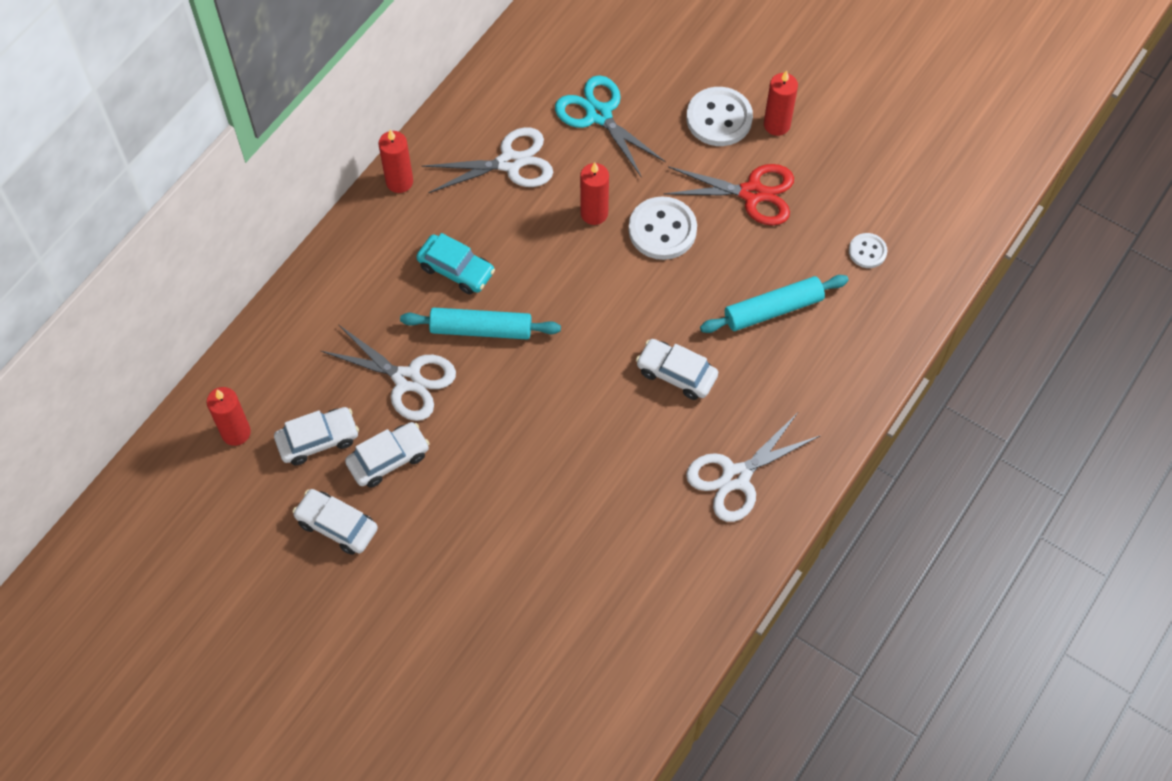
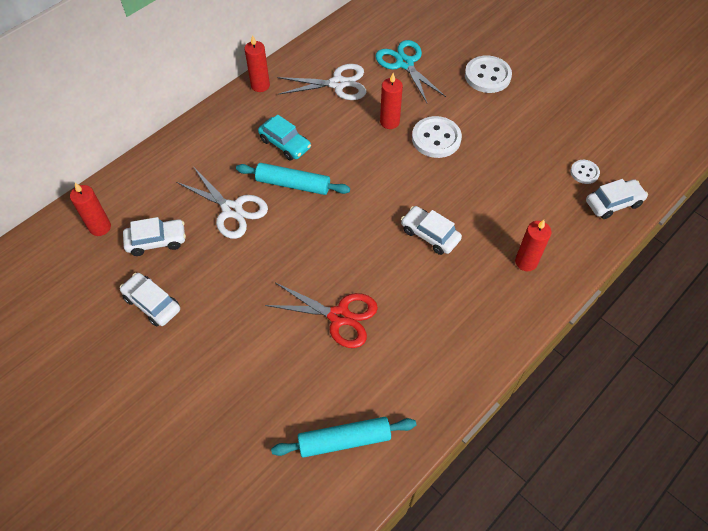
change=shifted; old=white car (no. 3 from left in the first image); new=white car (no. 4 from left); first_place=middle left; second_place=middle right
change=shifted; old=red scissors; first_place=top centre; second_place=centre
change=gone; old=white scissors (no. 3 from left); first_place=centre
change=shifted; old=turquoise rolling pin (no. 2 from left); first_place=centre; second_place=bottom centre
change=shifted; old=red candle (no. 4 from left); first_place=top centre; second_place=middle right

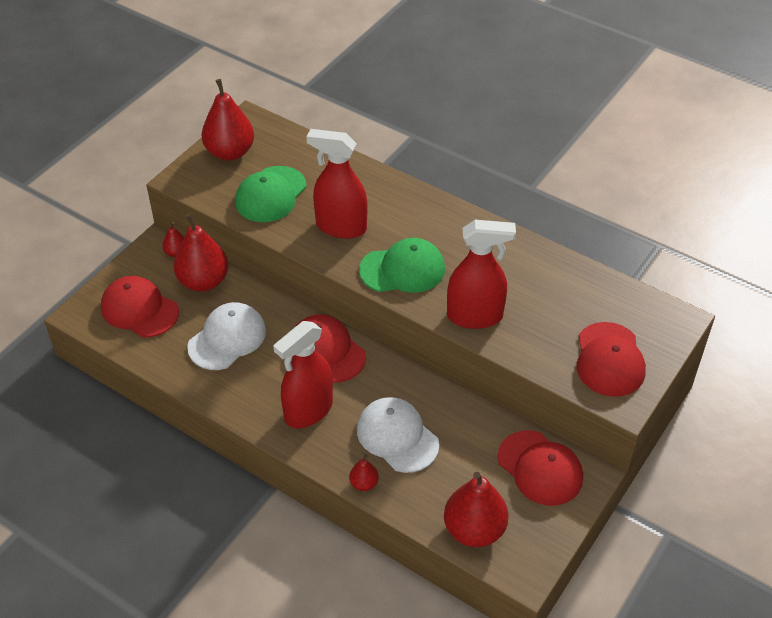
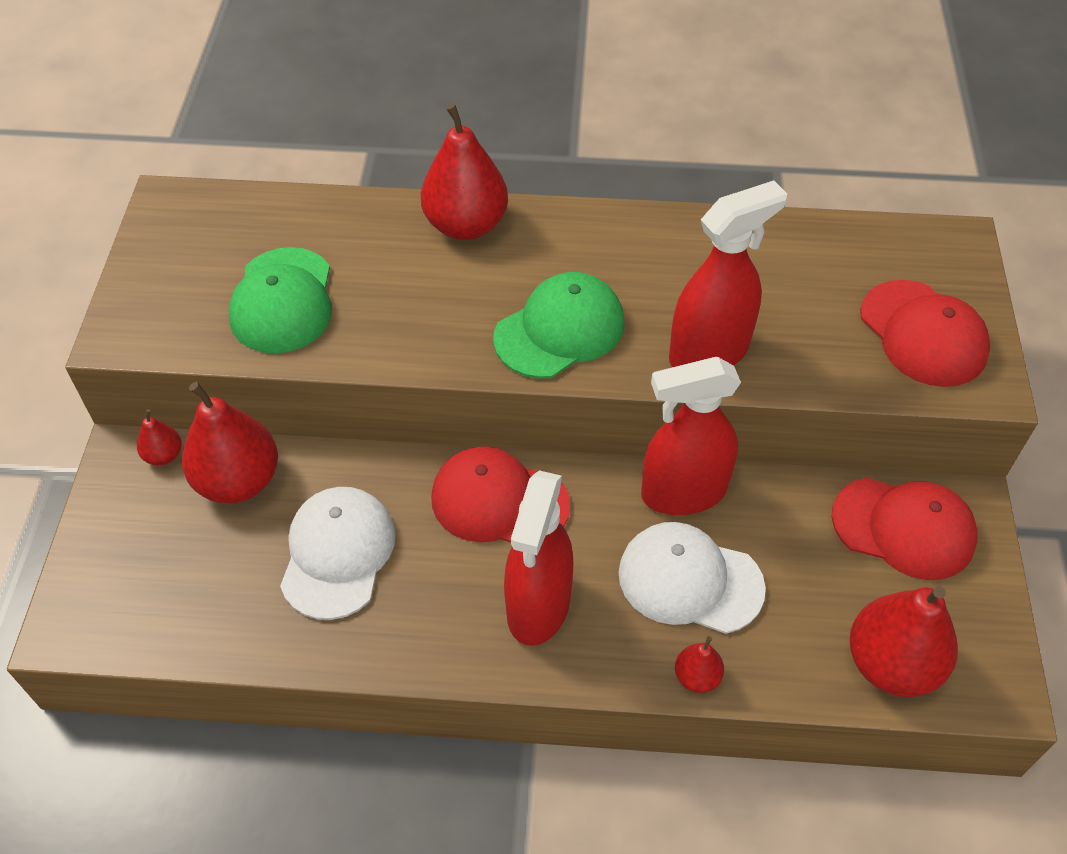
change=gone; old=red cap (no. 1 from left); first_place=middle left
change=shifted; old=red pear (no. 3 from left); first_place=top left; second_place=top centre
change=shifted; old=red spray bottle (no. 2 from left); first_place=top centre; second_place=centre

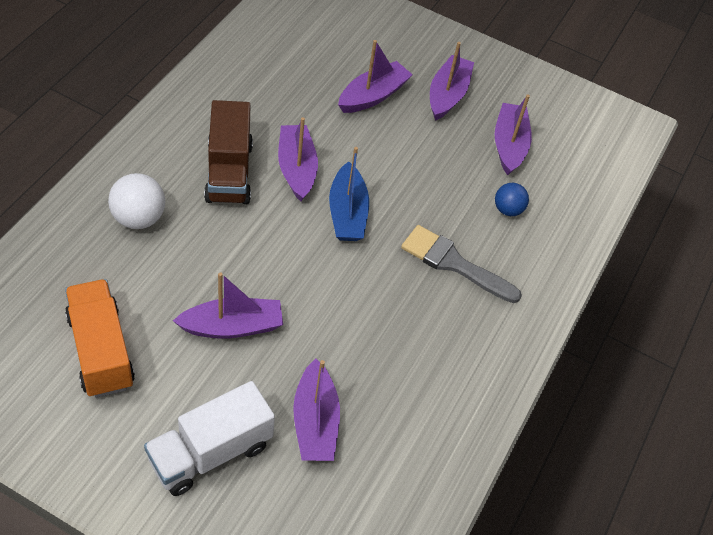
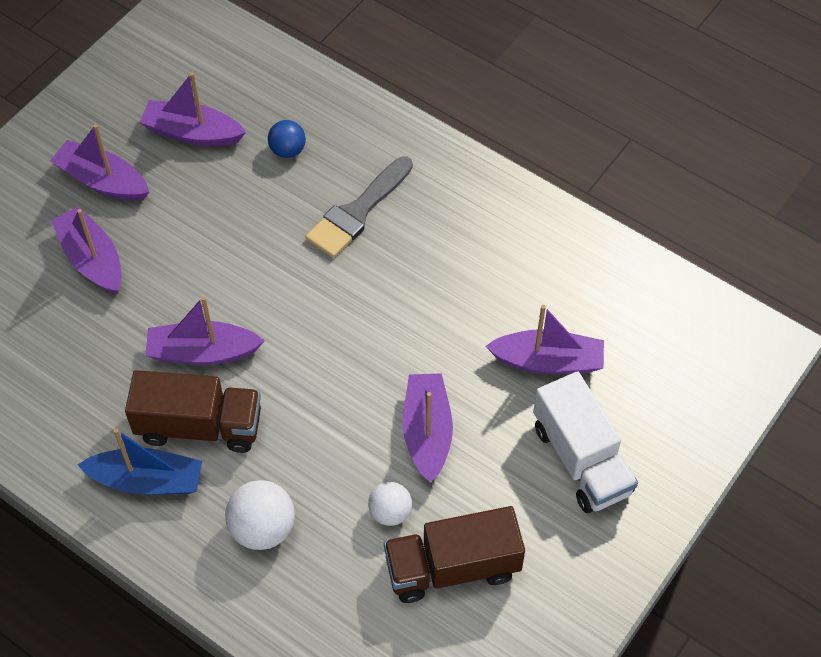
change=repainted; old=orange truck; new=brown truck (no. 2 from left); first_place=middle left; second_place=bottom centre
change=shifted; old=blue boat; first_place=centre; second_place=bottom left
change=new; new=white ball (no. 2 from left); second_place=bottom centre

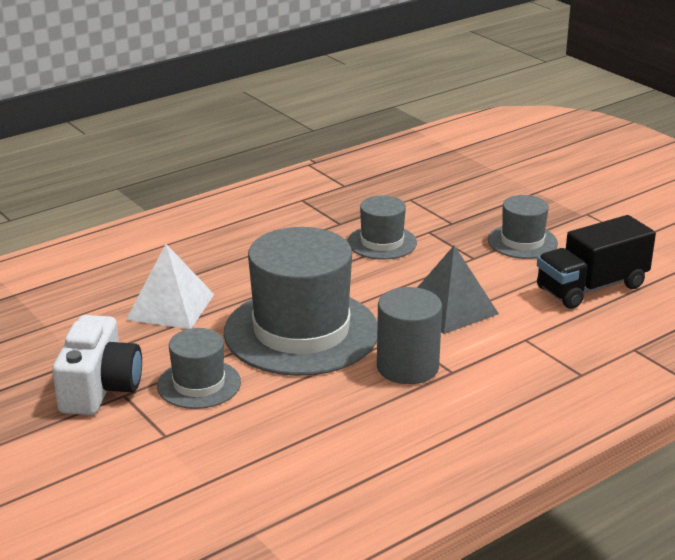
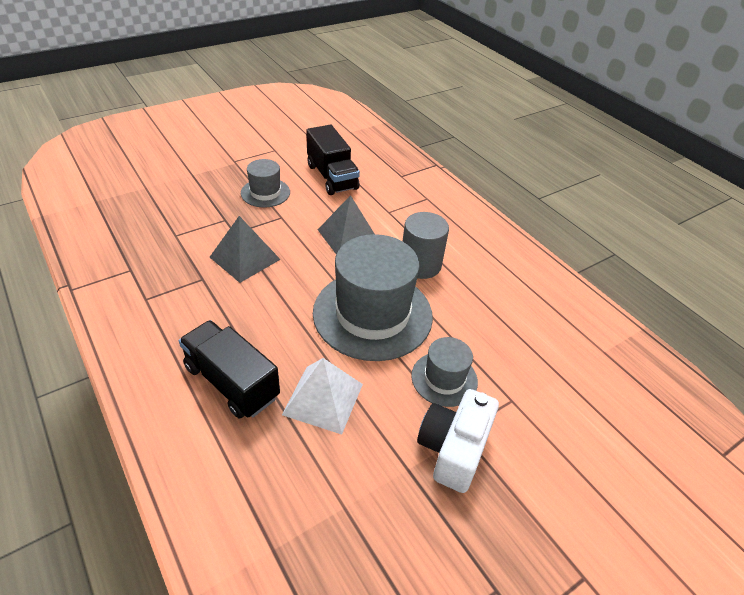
change=rotated; old=white camera; first_place=middle left; second_place=bottom centre; degrees=-75
change=swapped; old=grey hat (no. 3 from left); new=grey pyramid (no. 1 from left); first_place=centre; second_place=middle left
change=new; new=black truck (no. 1 from left); second_place=middle left

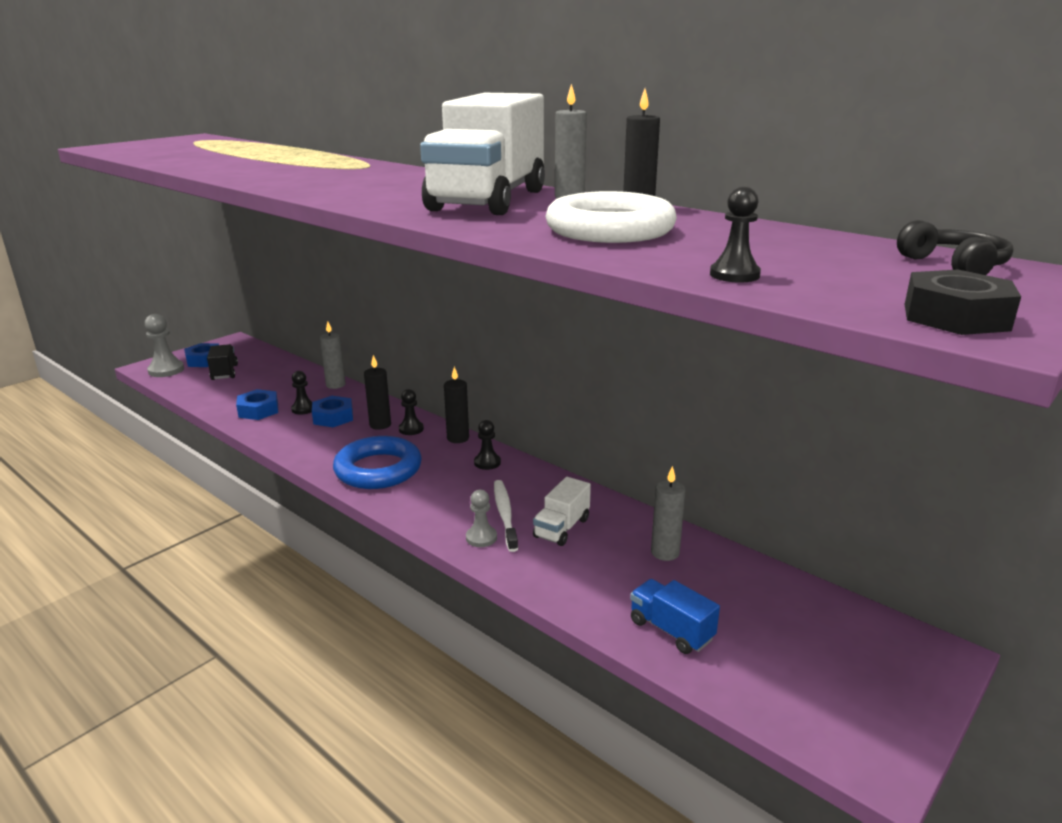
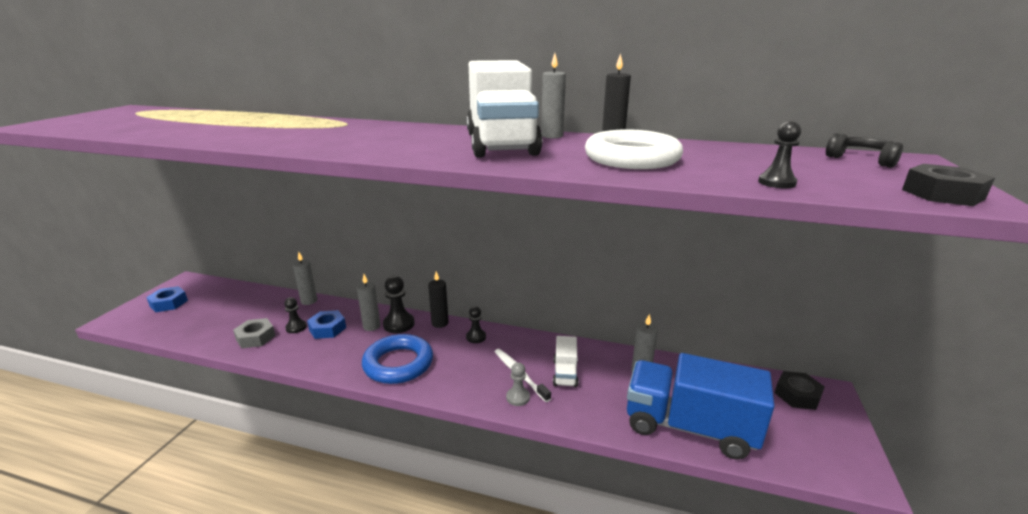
change=gone; old=grey pawn (no. 1 from left); first_place=middle left
change=gone; old=black truck; first_place=middle left
change=repainted; old=blue nut (no. 2 from left); new=grey nut; first_place=middle left; second_place=middle left
change=repainted; old=black candle (no. 1 from left); new=grey candle (no. 2 from left); first_place=centre; second_place=centre
change=scaled; old=black pawn (no. 2 from left); first_place=centre; second_place=centre; factor=1.59
change=scaled; old=blue truck; first_place=bottom centre; second_place=bottom right; factor=2.15
change=new; new=black nut (no. 1 from left); second_place=bottom right

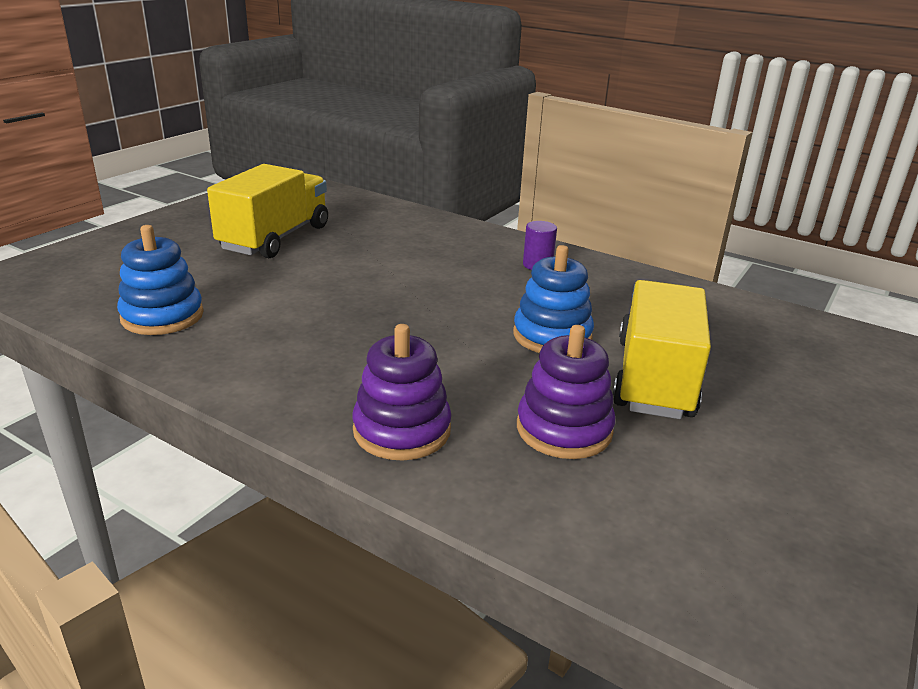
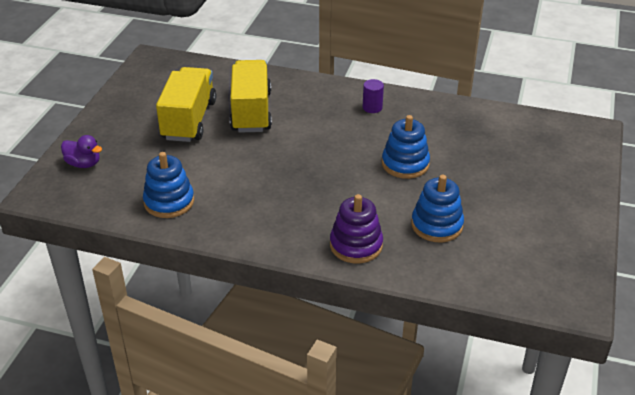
change=repainted; old=purple stacking toy (no. 2 from left); new=blue stacking toy (no. 3 from left); first_place=centre; second_place=middle right
change=shifted; old=yellow truck (no. 2 from left); first_place=middle right; second_place=top centre
change=new; new=purple duck; second_place=middle left

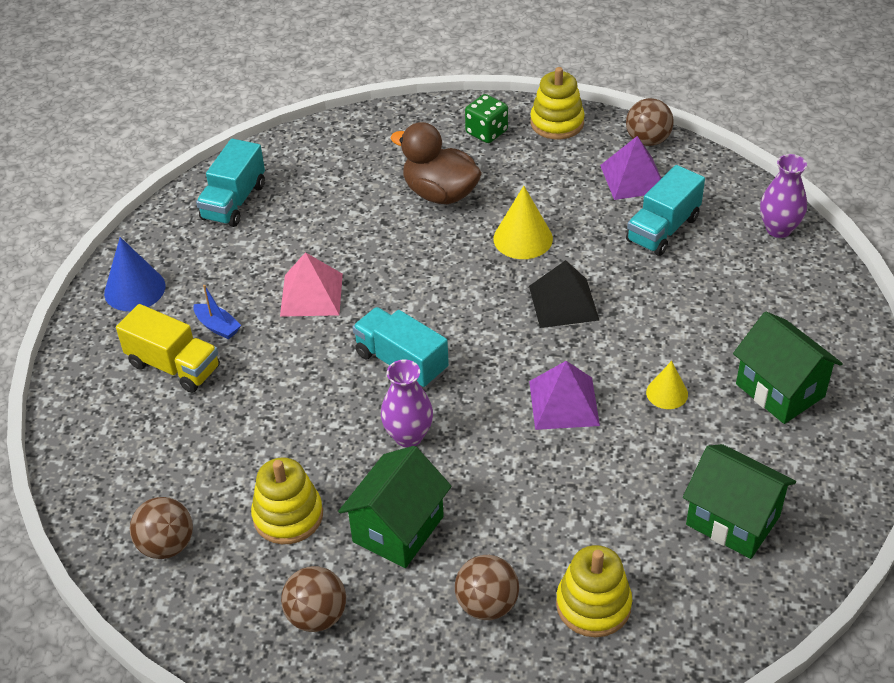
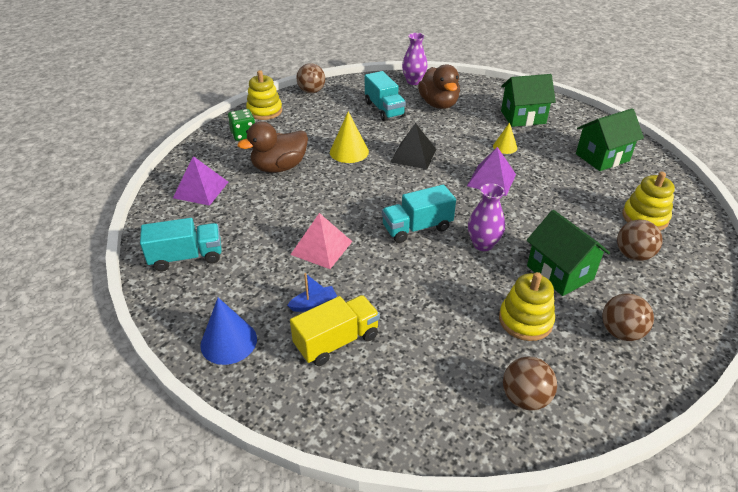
change=rotated; old=turquoise truck (no. 1 from left); first_place=top left; second_place=middle left; degrees=-60
change=shifted; old=purple pyramid (no. 2 from left in the first image); new=purple pyramid (no. 1 from left); first_place=top right; second_place=middle left
change=new; new=brown duck (no. 2 from left); second_place=top centre

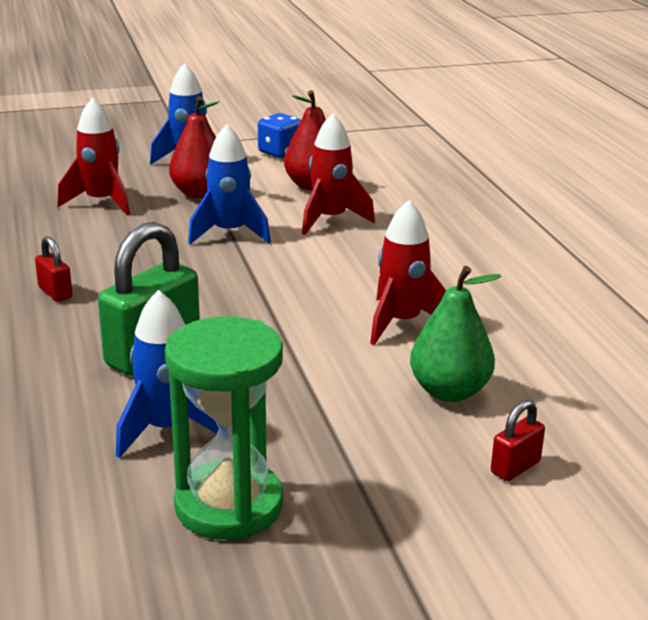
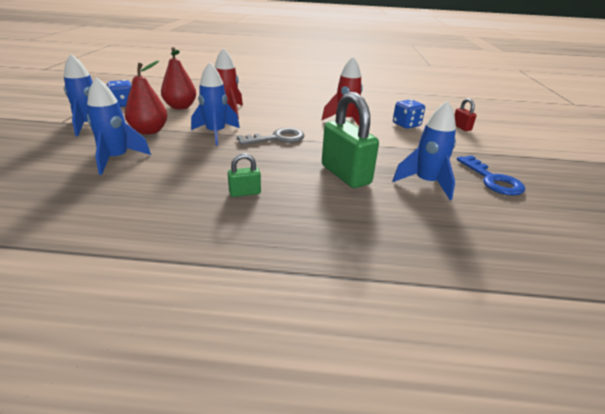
change=repainted; old=red padlock (no. 1 from left); new=green padlock (no. 1 from left); first_place=middle left; second_place=centre
change=repainted; old=red rocket (no. 1 from left); new=blue rocket (no. 2 from left); first_place=top left; second_place=top left
change=swapped; old=green hourglass; new=blue key; first_place=bottom centre; second_place=middle right
change=swapped; old=green pear; new=blue dice (no. 2 from left); first_place=middle right; second_place=top right
change=new; new=grey key; second_place=top centre

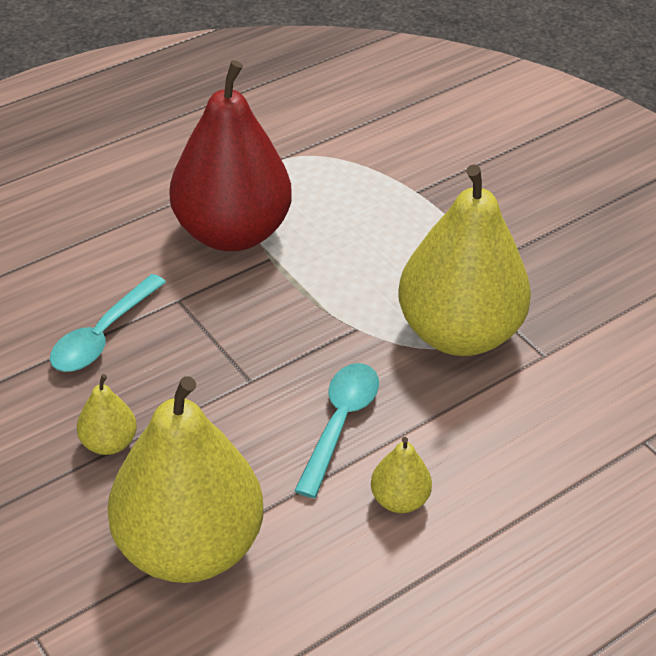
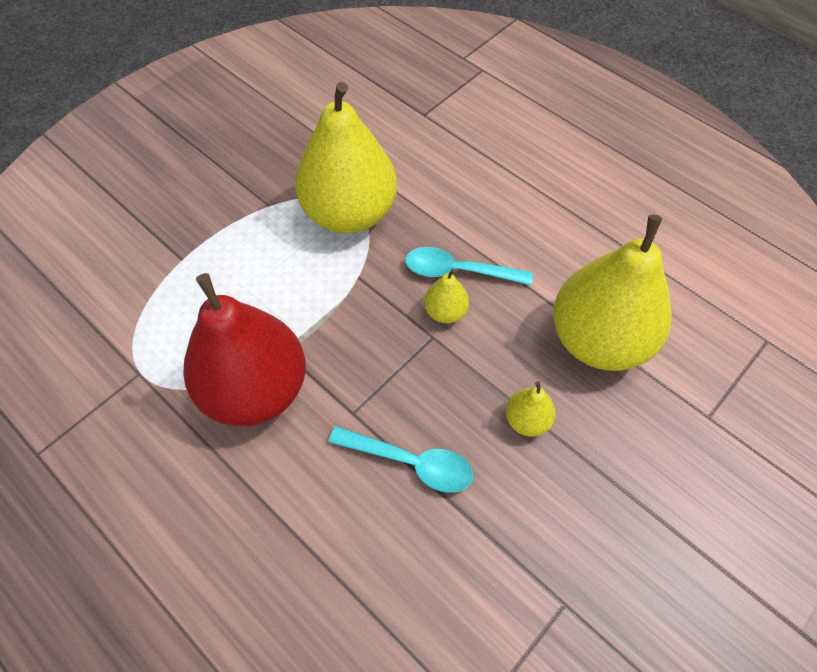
change=shifted; old=yellow pear (no. 3 from left in the first image); new=yellow pear (no. 2 from left); first_place=bottom centre; second_place=centre

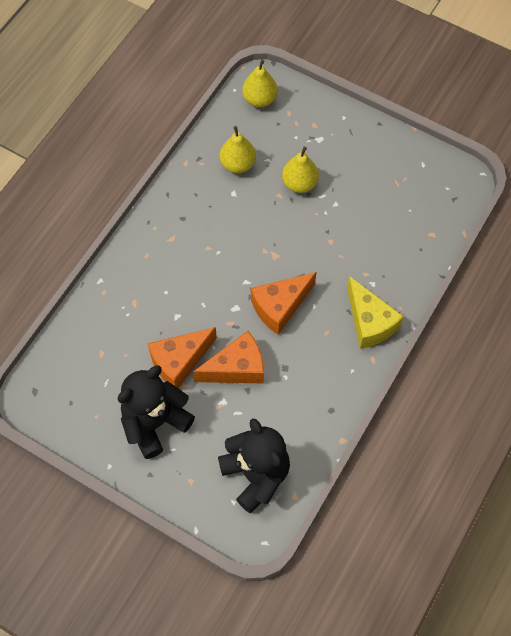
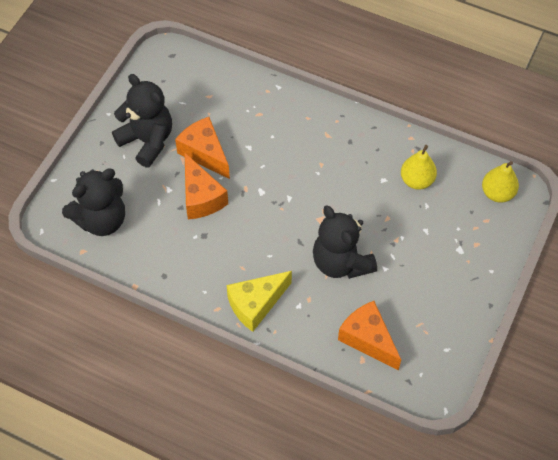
change=shifted; old=orange cheese (no. 3 from left); first_place=centre; second_place=bottom centre
change=gone; old=yellow pear (no. 3 from left); first_place=top centre
change=new; new=black teddy bear (no. 3 from left); second_place=centre

